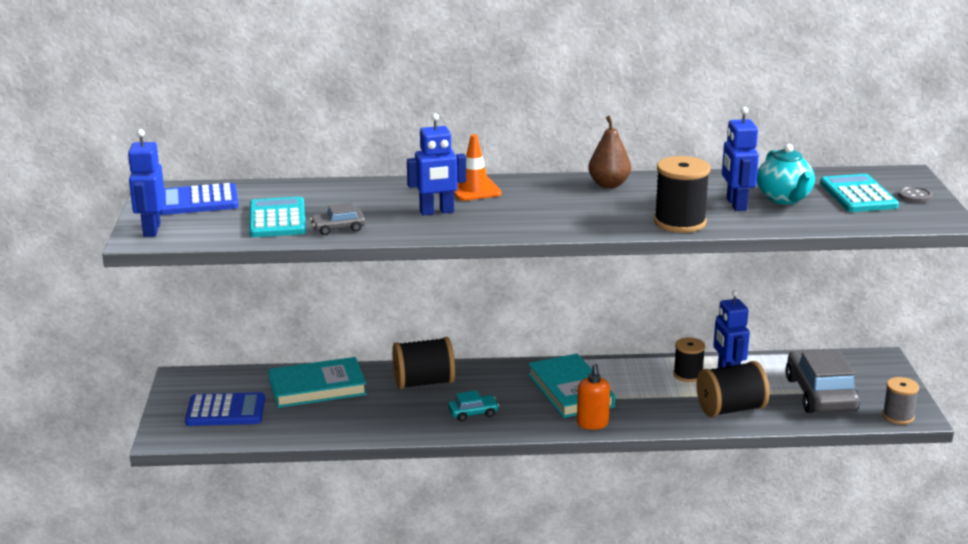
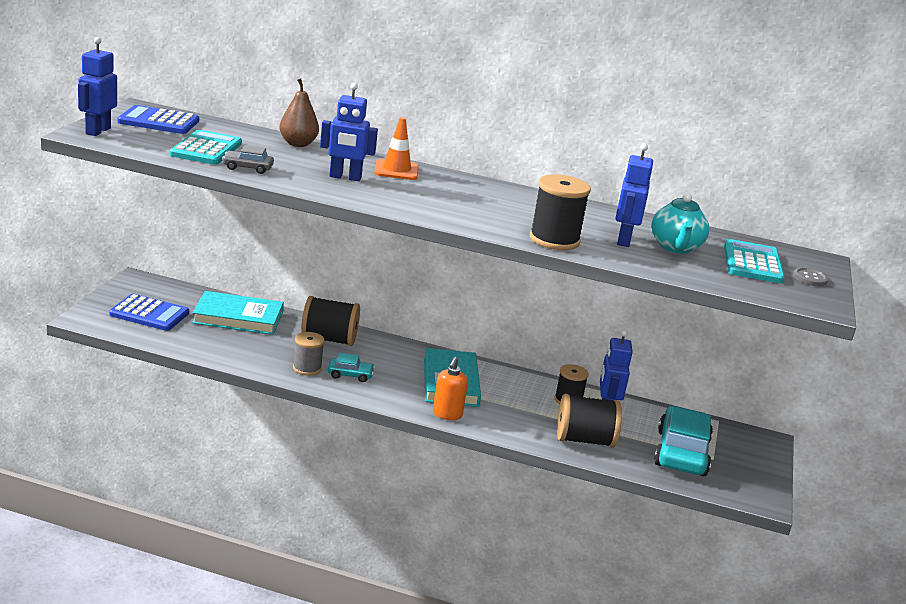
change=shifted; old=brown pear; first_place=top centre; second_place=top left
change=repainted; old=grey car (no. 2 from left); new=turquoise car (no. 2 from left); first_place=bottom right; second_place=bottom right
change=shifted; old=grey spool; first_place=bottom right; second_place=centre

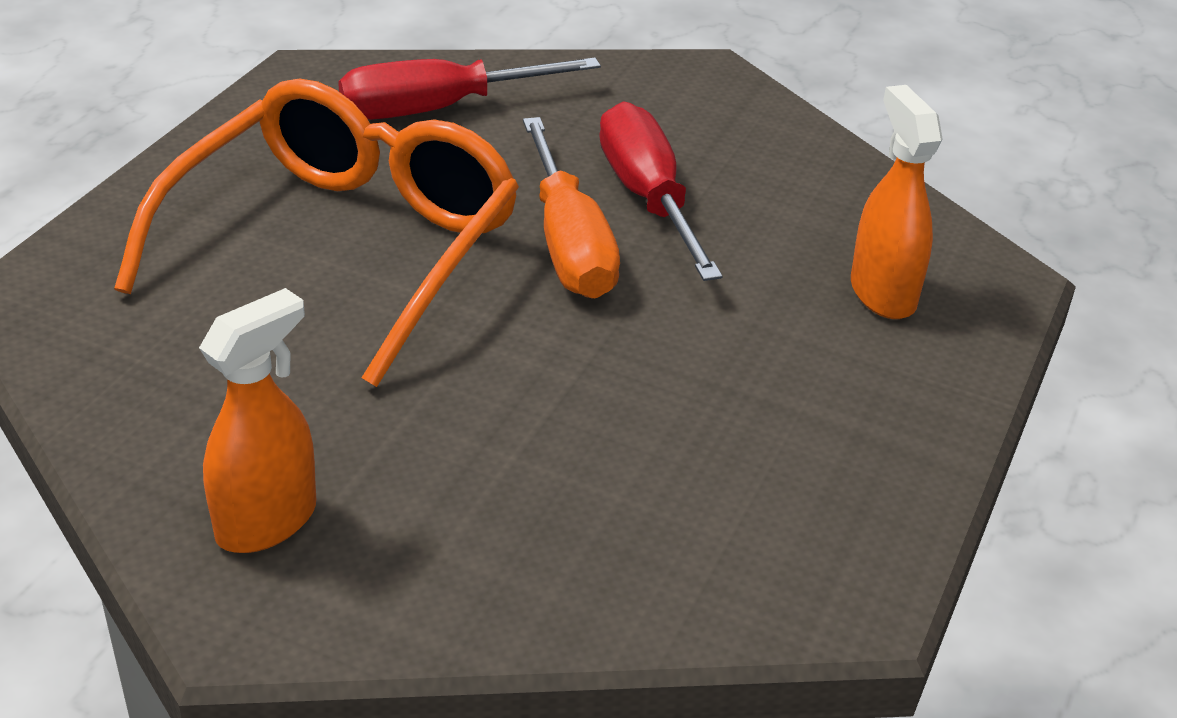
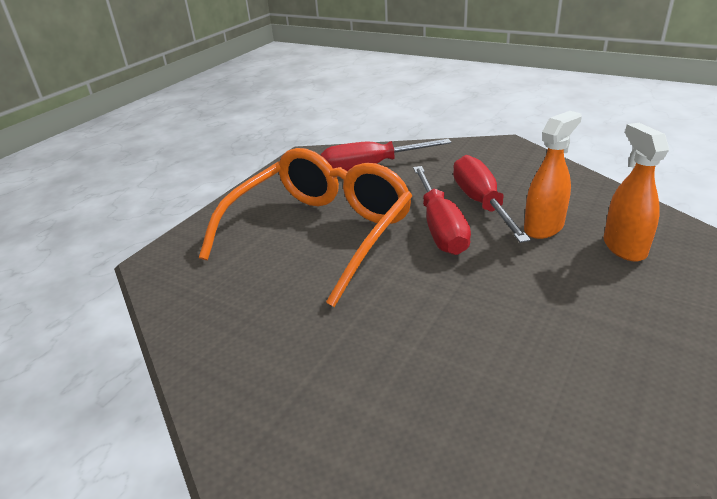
change=shifted; old=orange spray bottle (no. 1 from left); first_place=middle left; second_place=middle right
change=repainted; old=orange screwdriver; new=red screwdriver (no. 2 from left); first_place=top centre; second_place=centre

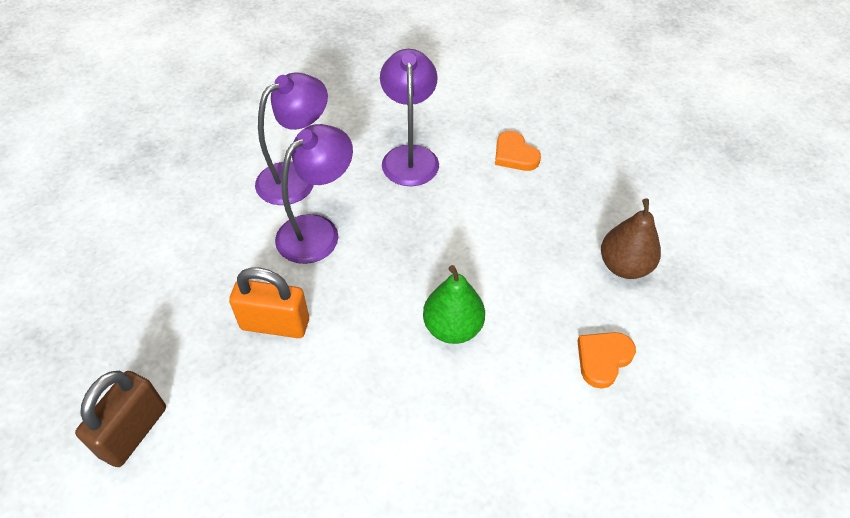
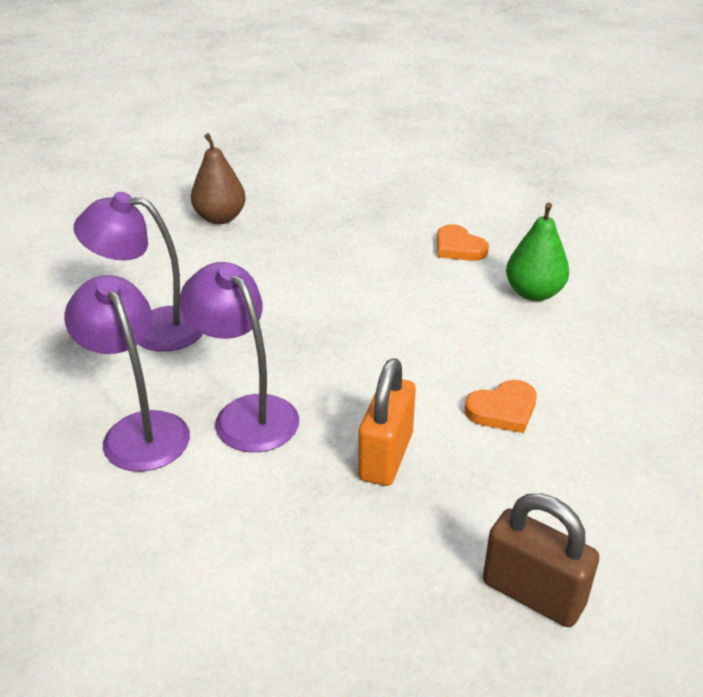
change=shifted; old=green pear; first_place=centre; second_place=middle right
change=shifted; old=orange heart (no. 1 from left in the first image); new=orange heart (no. 2 from left); first_place=top centre; second_place=middle right
change=shifted; old=brown pear; first_place=middle right; second_place=top left

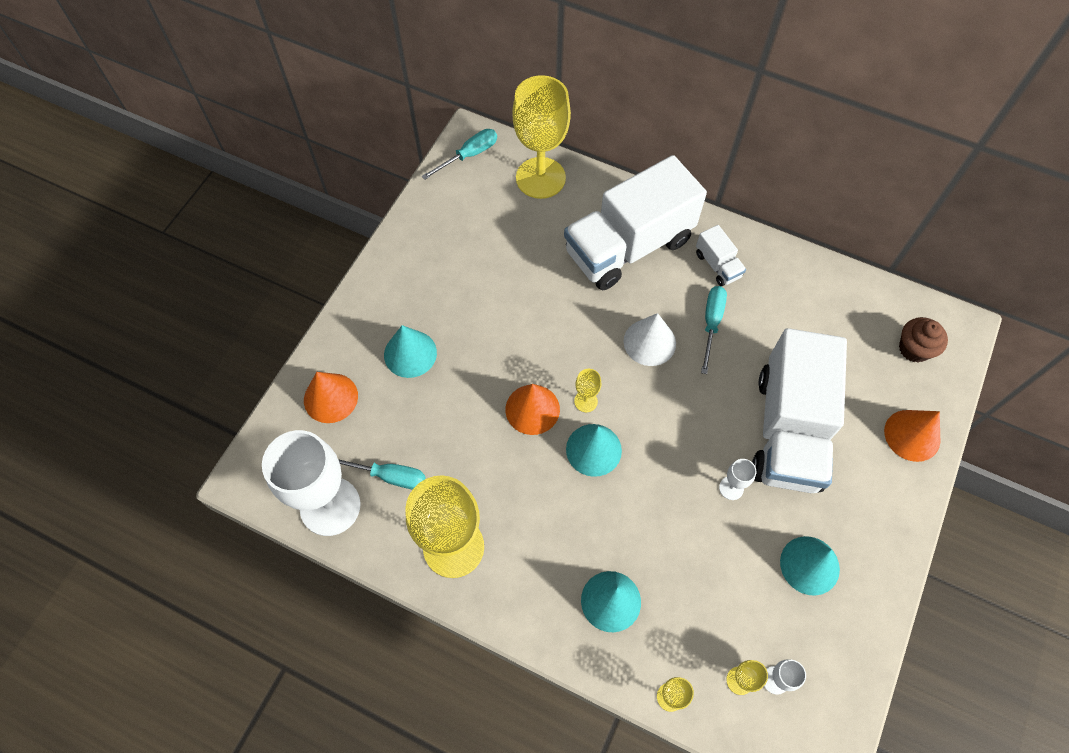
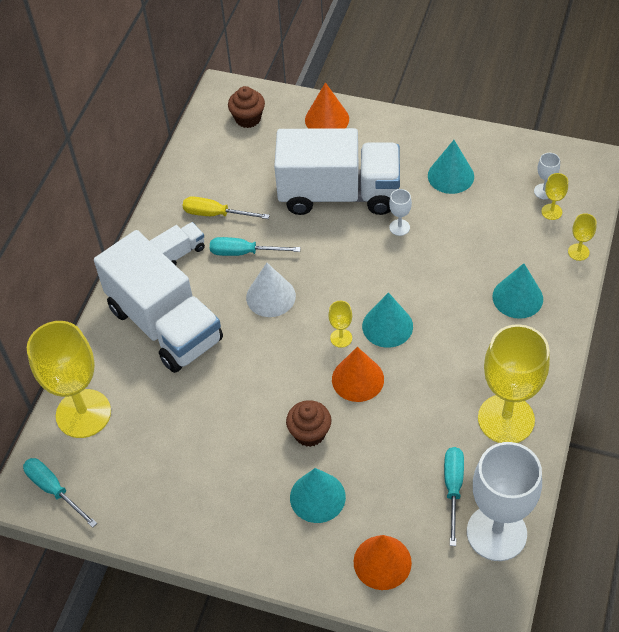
change=new; new=yellow screwdriver; second_place=top centre
change=new; new=brown cupcake (no. 2 from left); second_place=bottom centre

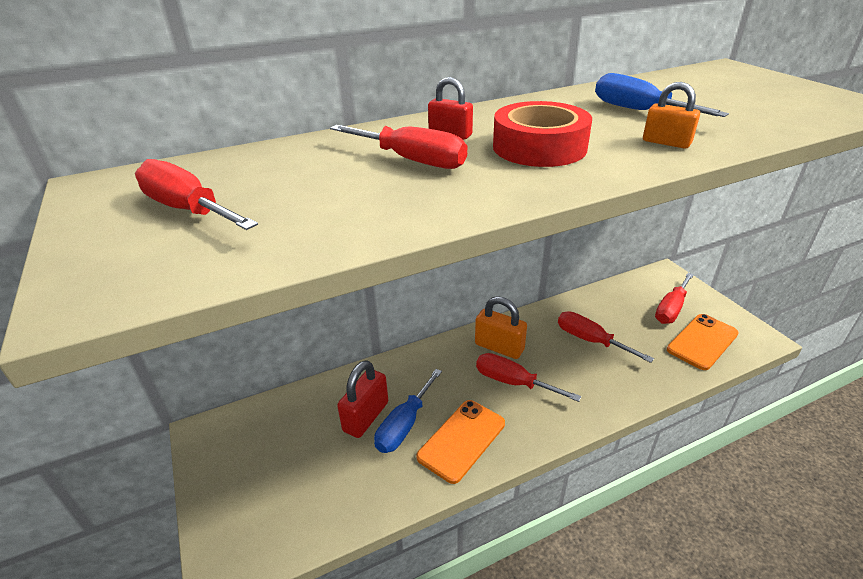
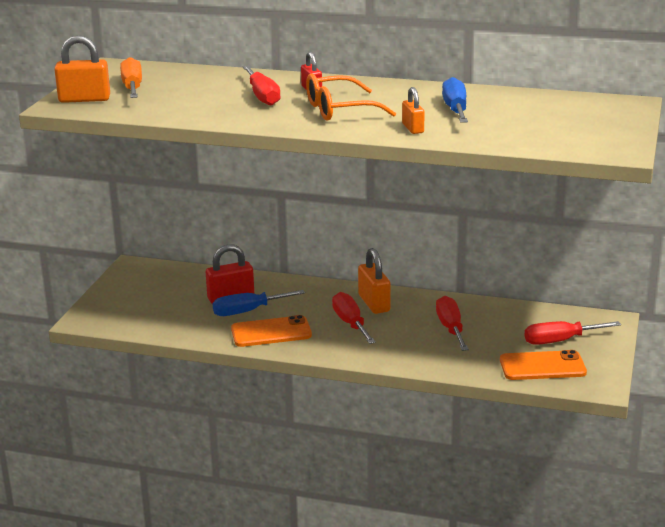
change=repainted; old=red screwdriver (no. 1 from left); new=orange screwdriver; first_place=middle left; second_place=top left
change=swapped; old=red tape; new=orange glasses; first_place=top centre; second_place=top centre
change=new; new=orange padlock (no. 1 from left); second_place=top left

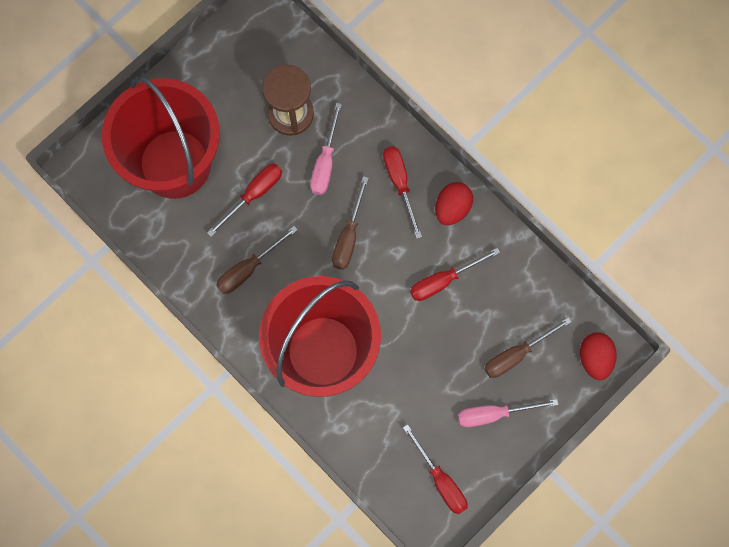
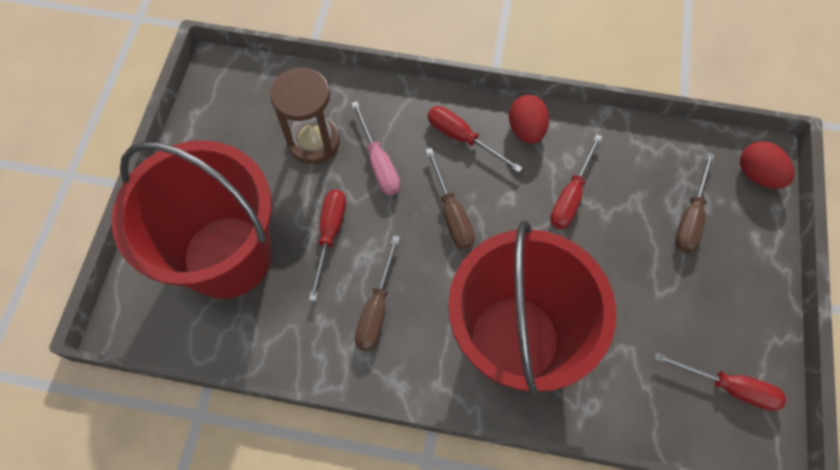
change=gone; old=pink screwdriver (no. 2 from left); first_place=bottom right

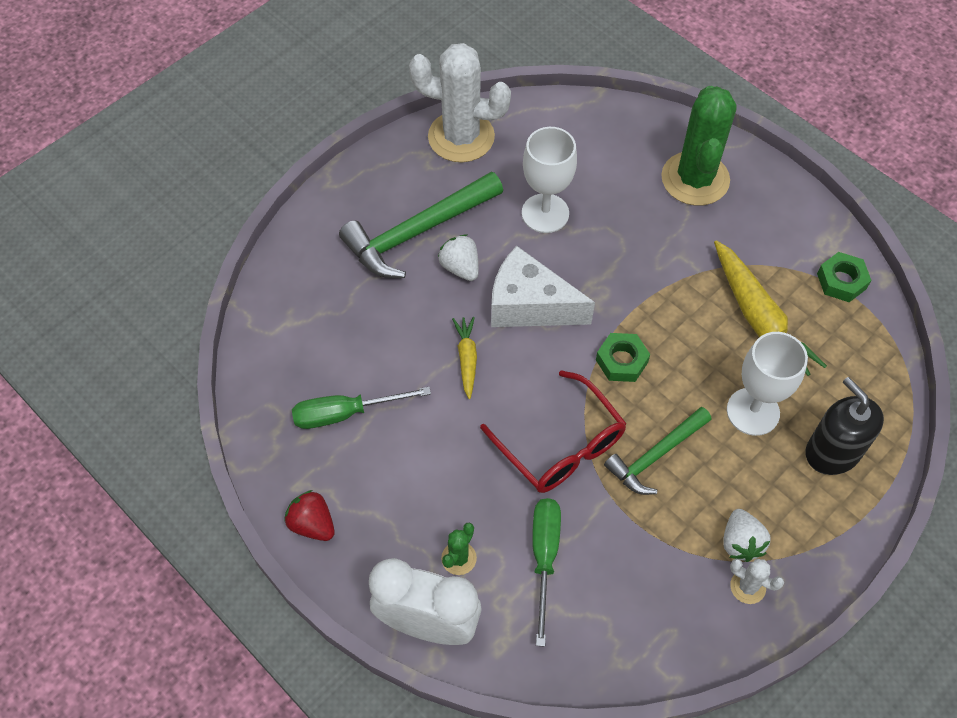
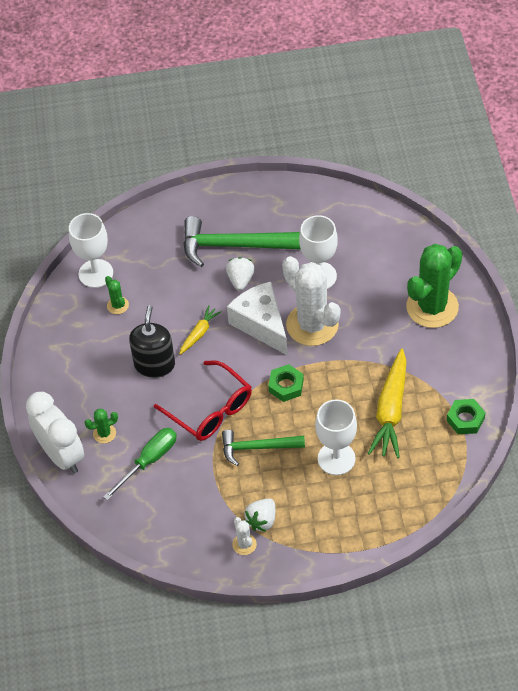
change=gone; old=red strawberry; first_place=bottom left
change=gone; old=green screwdriver (no. 1 from left); first_place=centre
change=shifted; old=white cactus (no. 1 from left in the first image); new=white cactus (no. 2 from left); first_place=top centre; second_place=centre
change=rotated; old=red glasses; first_place=centre; second_place=centre; degrees=-45
change=shifted; old=black soap dispenser; first_place=middle right; second_place=middle left
change=new; new=white goblet (no. 1 from left); second_place=middle left
change=new; new=green cactus (no. 2 from left); second_place=middle left

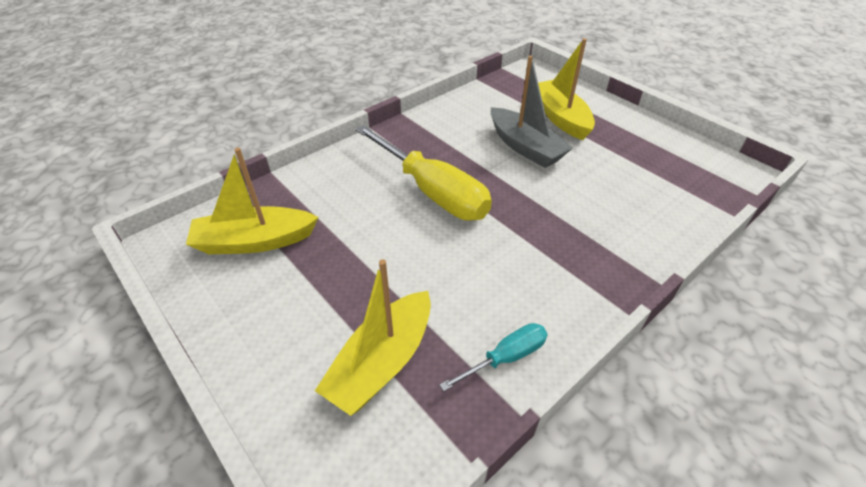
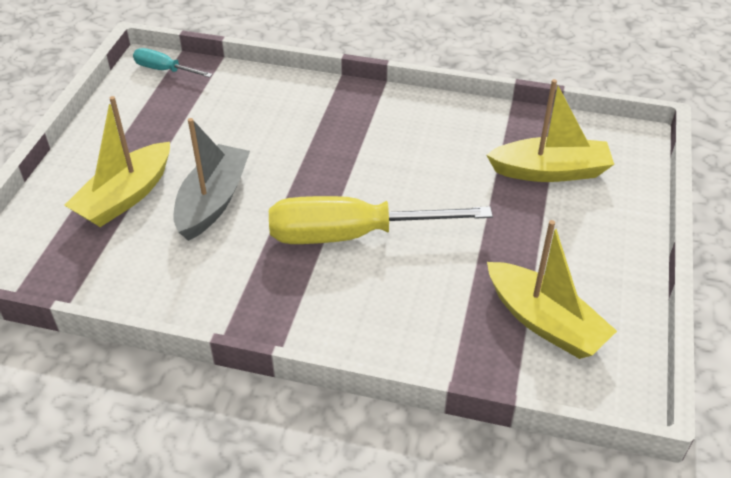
change=rotated; old=yellow screwdriver; first_place=centre; second_place=centre; degrees=-105
change=shifted; old=turquoise screwdriver; first_place=bottom centre; second_place=top left

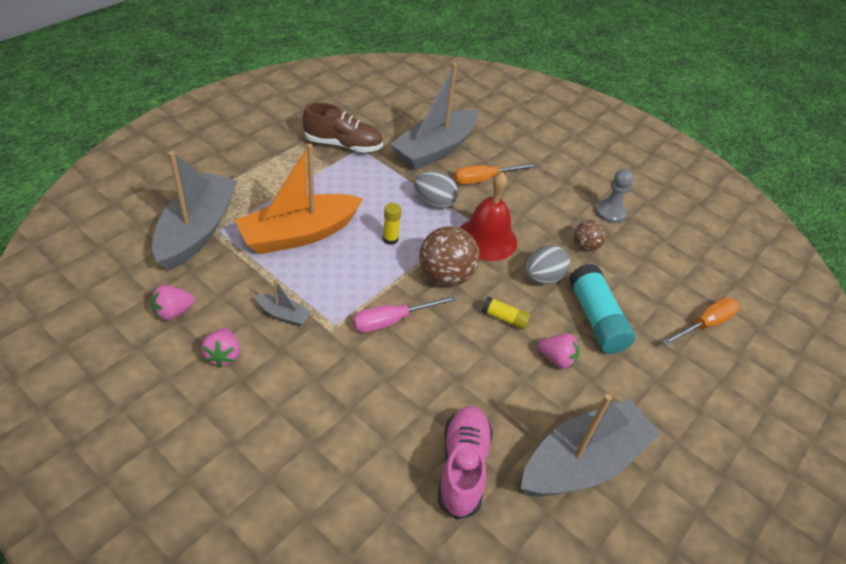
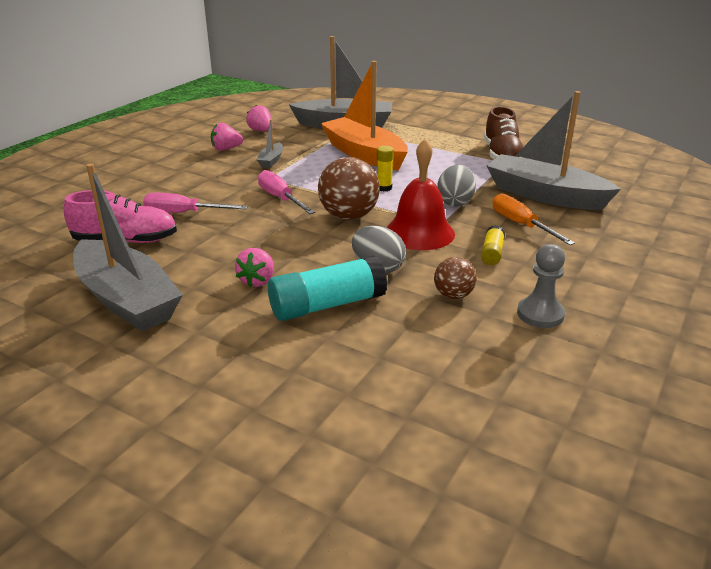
change=shifted; old=yellow glue stick (no. 2 from left); first_place=centre; second_place=middle right
change=gone; old=orange screwdriver (no. 2 from left); first_place=middle right
change=new; new=pink screwdriver (no. 1 from left); second_place=middle left

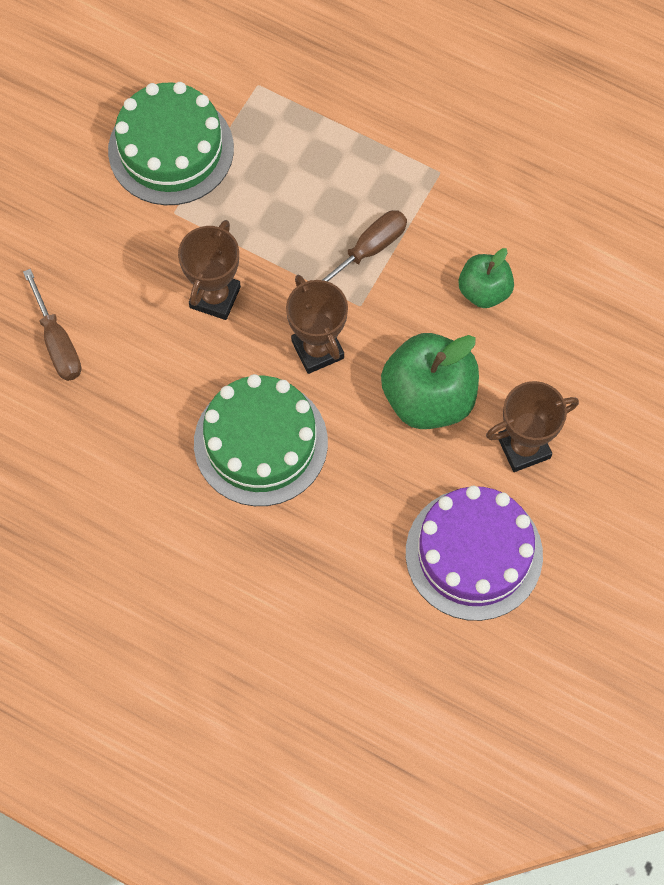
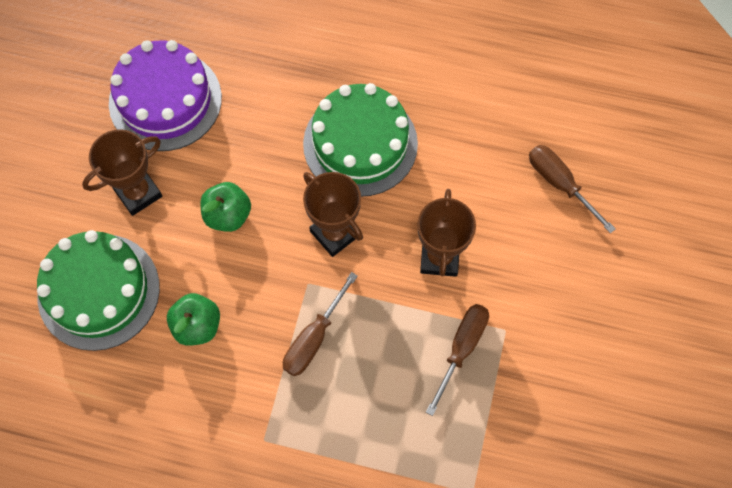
change=shifted; old=green cake (no. 1 from left); first_place=top left; second_place=middle left
change=scaled; old=green apple (no. 1 from left in the first image); first_place=centre; second_place=middle left; factor=0.58
change=new; new=brown screwdriver (no. 2 from left); second_place=bottom centre

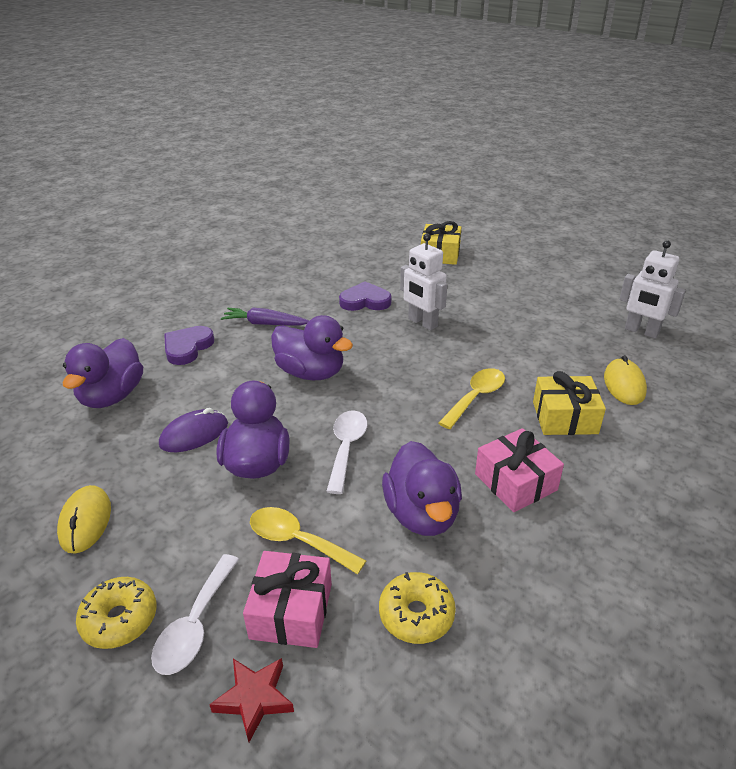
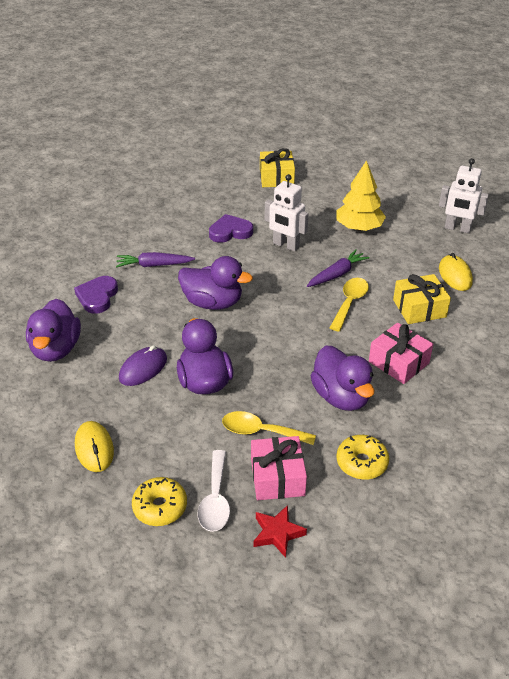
change=gone; old=white spoon (no. 2 from left); first_place=centre
change=new; new=purple carrot (no. 2 from left); second_place=centre
change=new; new=yellow tree; second_place=top right

